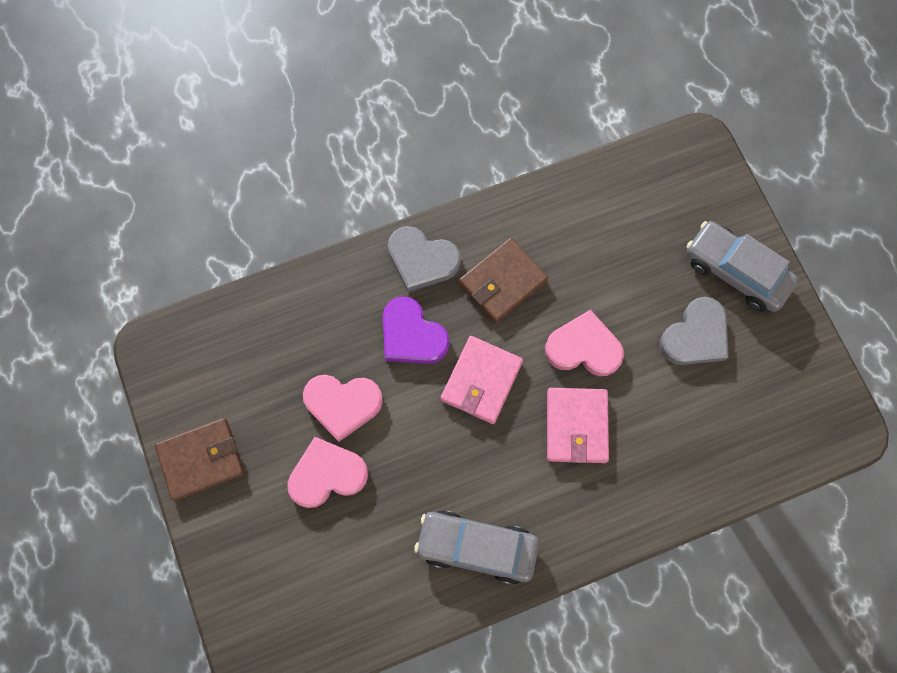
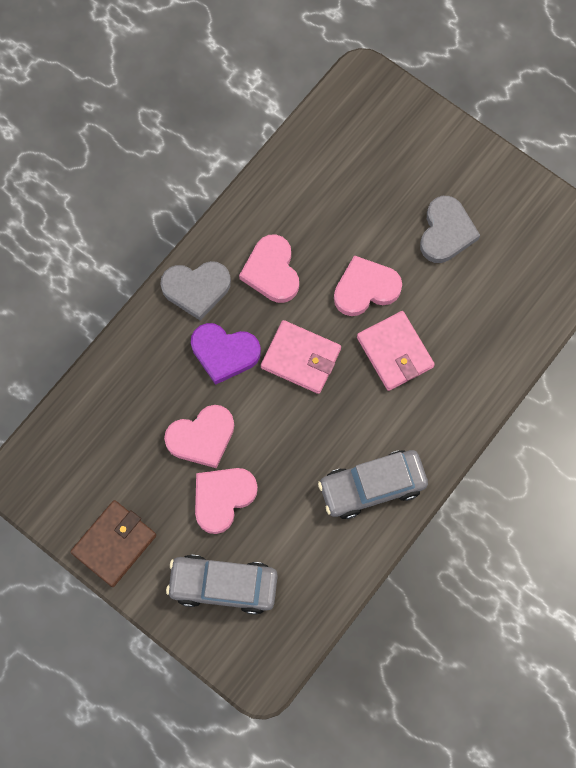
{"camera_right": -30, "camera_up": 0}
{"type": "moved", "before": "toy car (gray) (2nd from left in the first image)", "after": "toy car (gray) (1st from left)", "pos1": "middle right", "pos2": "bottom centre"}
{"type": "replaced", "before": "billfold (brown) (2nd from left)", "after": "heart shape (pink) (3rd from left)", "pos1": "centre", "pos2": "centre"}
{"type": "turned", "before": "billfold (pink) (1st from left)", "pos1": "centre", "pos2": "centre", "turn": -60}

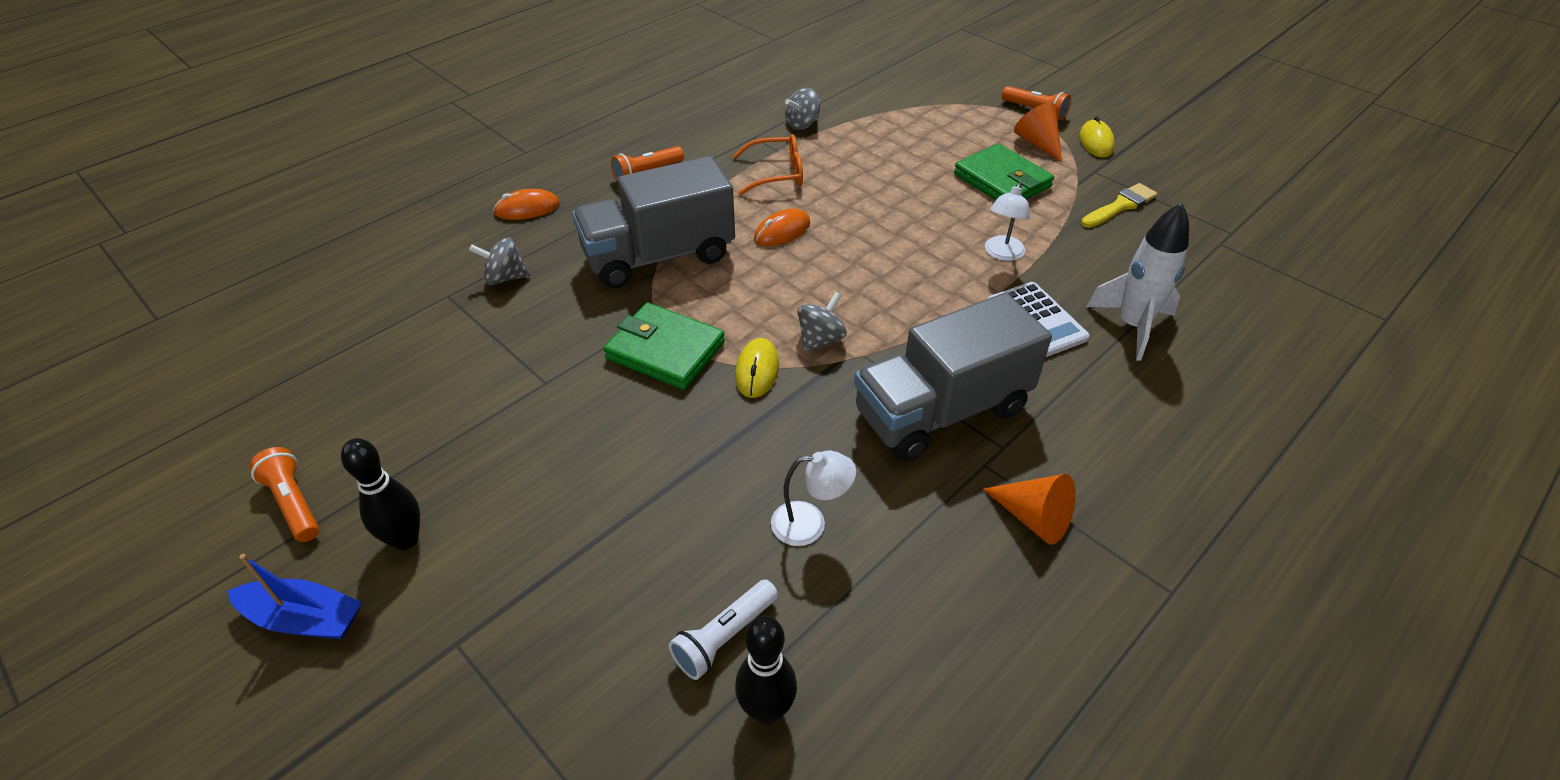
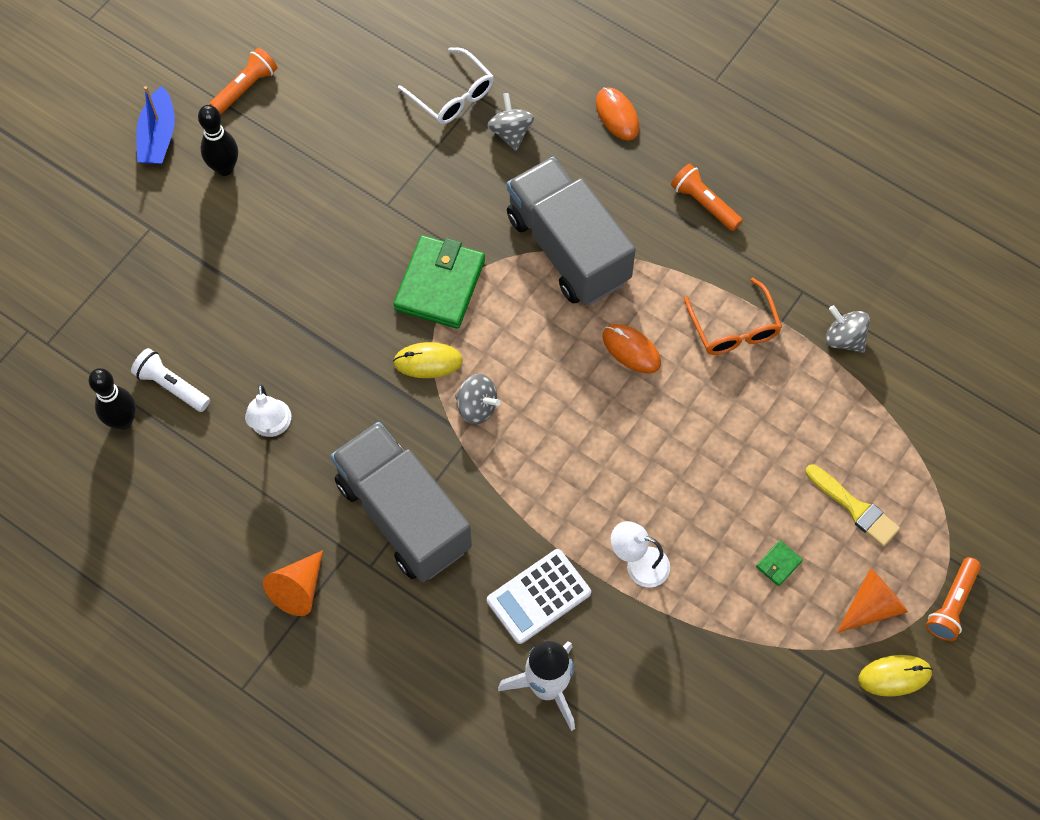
{"camera_right": 80, "camera_up": 20}
{"type": "added", "after": "eyeglasses (snow-white)", "pos2": "top centre"}
{"type": "resized", "before": "billfold (leaf-green) (2nd from left)", "pos1": "top centre", "pos2": "bottom right", "scale": 0.41}
{"type": "moved", "before": "paint brush (bright yellow)", "pos1": "top right", "pos2": "middle right"}

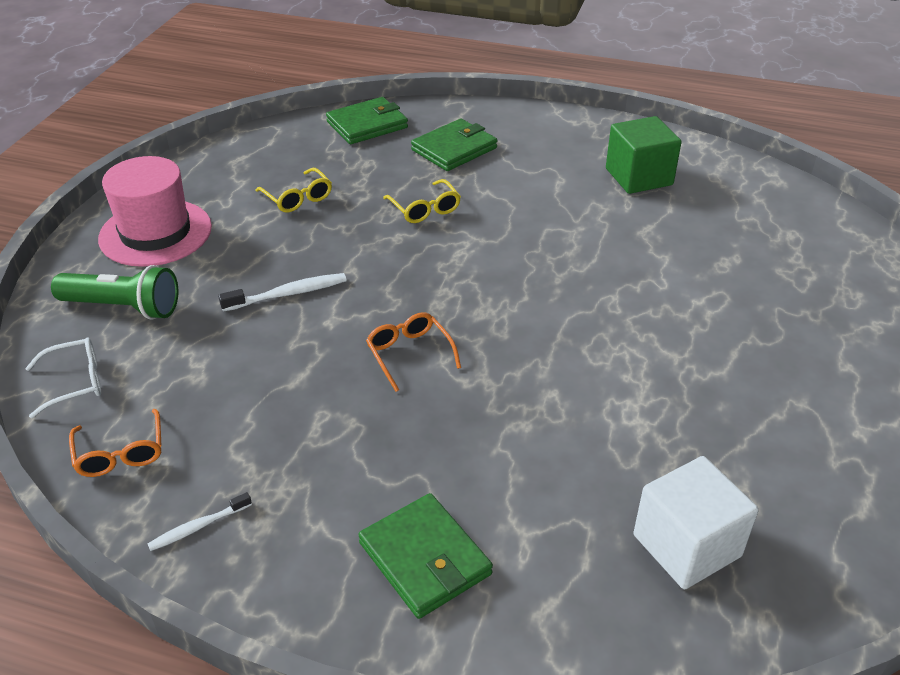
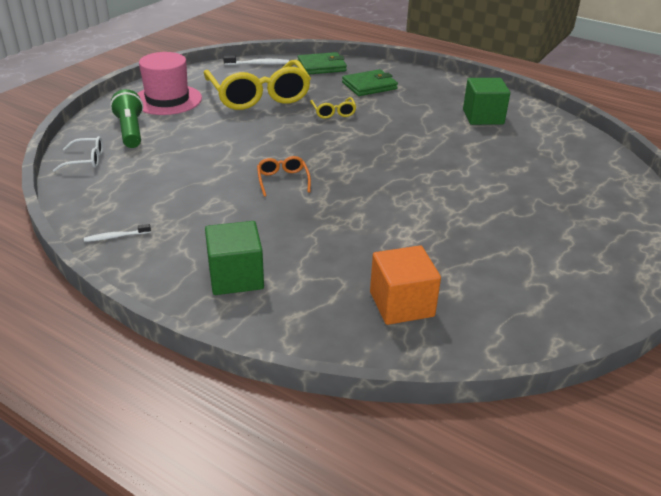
{"camera_right": 15, "camera_up": -5}
{"type": "turned", "before": "flashlight (leaf-green)", "pos1": "middle left", "pos2": "top left", "turn": -135}
{"type": "resized", "before": "eyeglasses (bright yellow) (1st from left)", "pos1": "top left", "pos2": "top centre", "scale": 2.36}
{"type": "replaced", "before": "billfold (leaf-green) (2nd from left)", "after": "block (leaf-green) (1st from left)", "pos1": "bottom centre", "pos2": "centre"}
{"type": "moved", "before": "dental brush (snow-white) (2nd from left)", "pos1": "middle left", "pos2": "top centre"}
{"type": "recoloured", "before": "block (snow-white)", "after": "block (bright orange)", "pos1": "bottom right", "pos2": "centre"}
{"type": "removed", "before": "eyeglasses (bright orange) (1st from left)", "pos1": "middle left"}

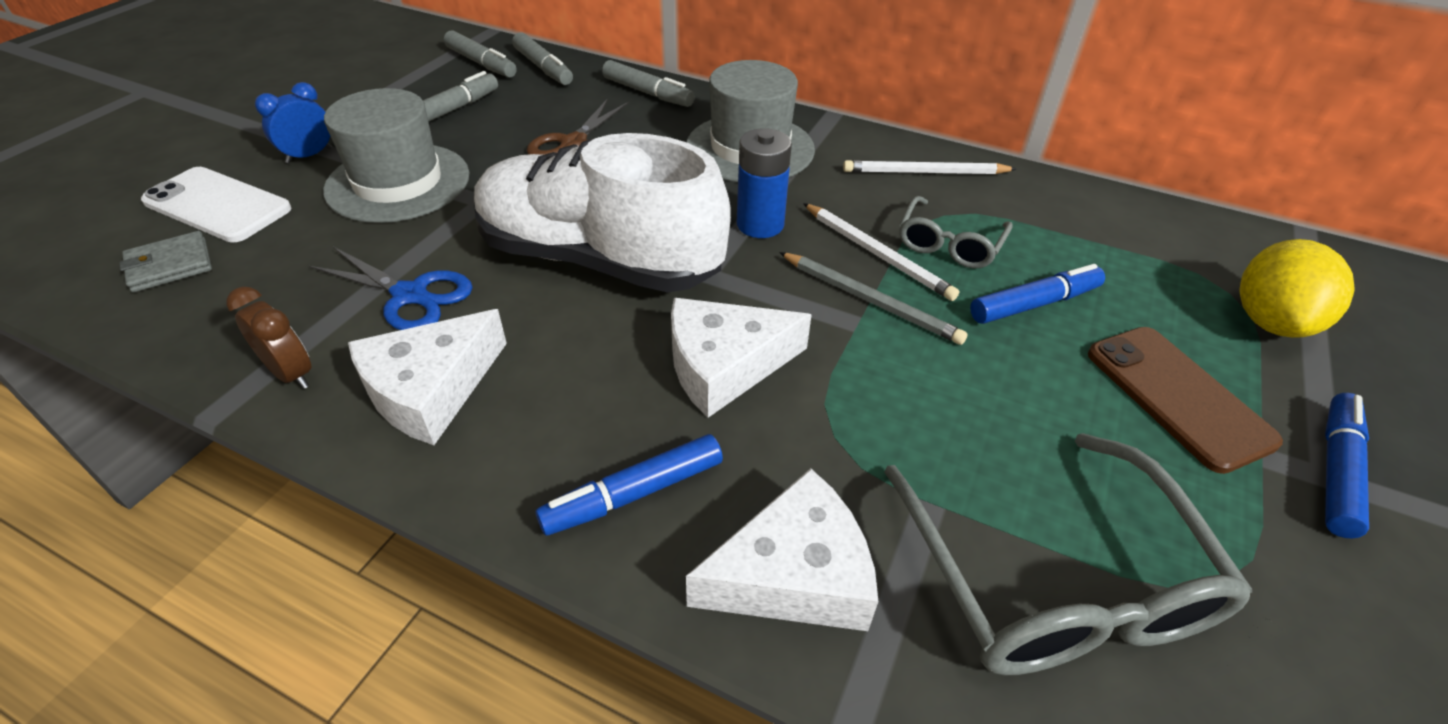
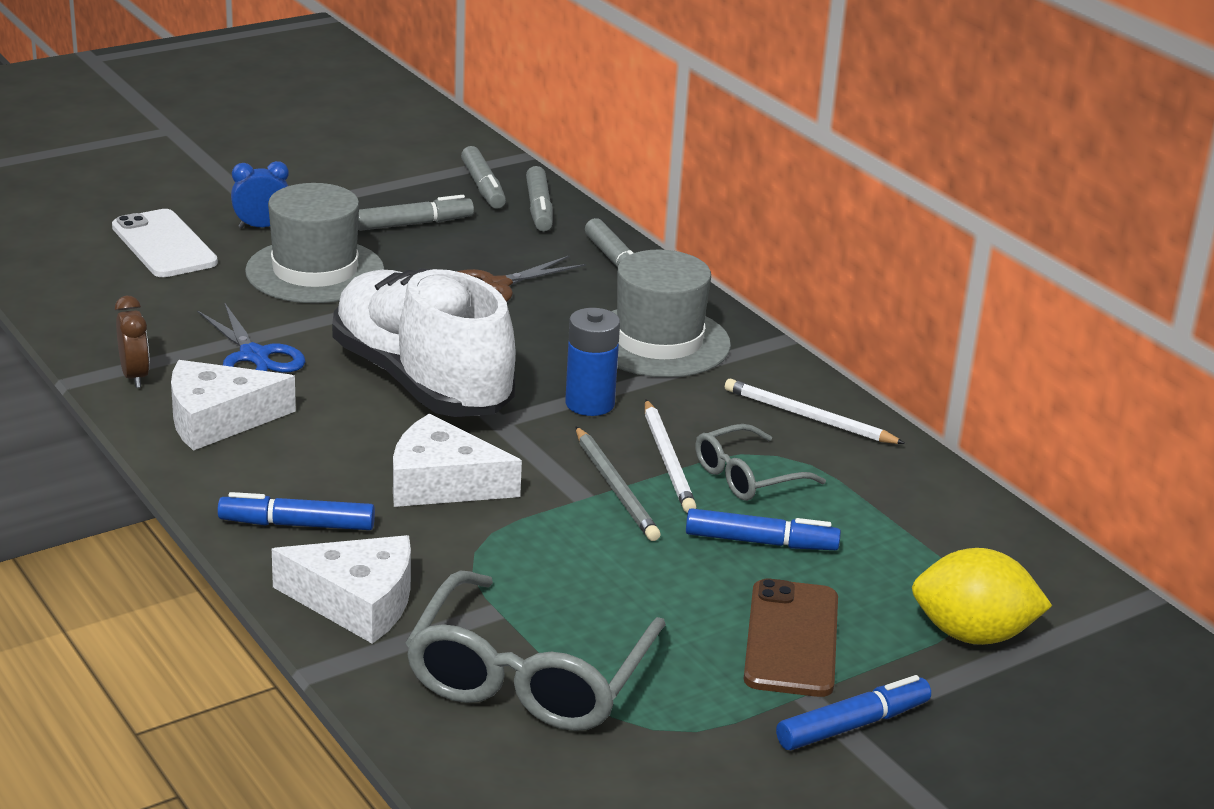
{"camera_right": 30, "camera_up": -15}
{"type": "turned", "before": "toy lemon (bright yellow)", "pos1": "middle right", "pos2": "bottom right", "turn": 45}
{"type": "removed", "before": "billfold (gray)", "pos1": "middle left"}

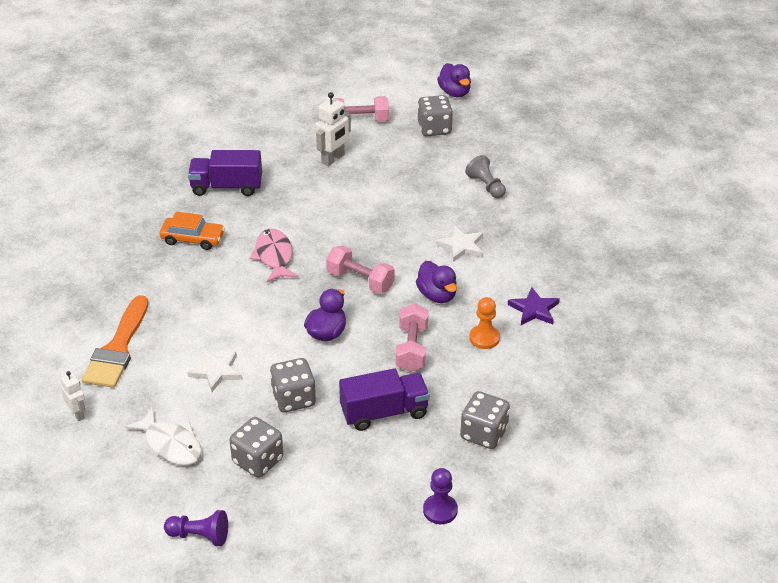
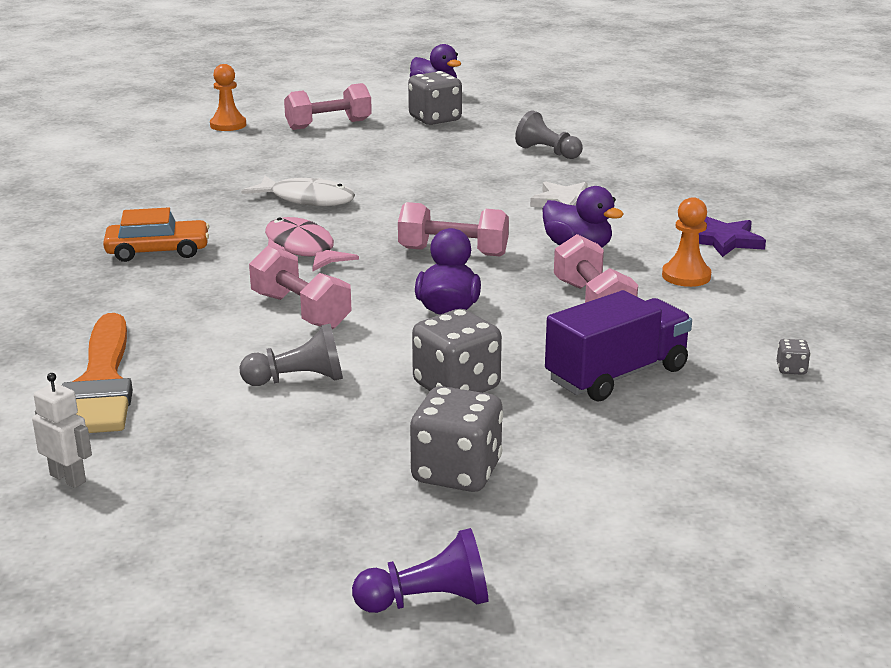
{"camera_right": -20, "camera_up": -15}
{"type": "added", "after": "pawn (bright orange) (1st from left)", "pos2": "top left"}
{"type": "replaced", "before": "star shape (snow-white) (1st from left)", "after": "pawn (gray) (1st from left)", "pos1": "middle left", "pos2": "middle left"}
{"type": "moved", "before": "fish (snow-white)", "pos1": "bottom left", "pos2": "top centre"}
{"type": "added", "after": "free weight (pink) (1st from left)", "pos2": "centre"}
{"type": "resized", "before": "die (gray) (4th from left)", "pos1": "bottom centre", "pos2": "middle right", "scale": 0.42}
{"type": "removed", "before": "lorry (purple) (1st from left)", "pos1": "top left"}
{"type": "removed", "before": "robot figure (snow-white) (2nd from left)", "pos1": "top centre"}
{"type": "removed", "before": "pawn (purple) (2nd from left)", "pos1": "bottom centre"}

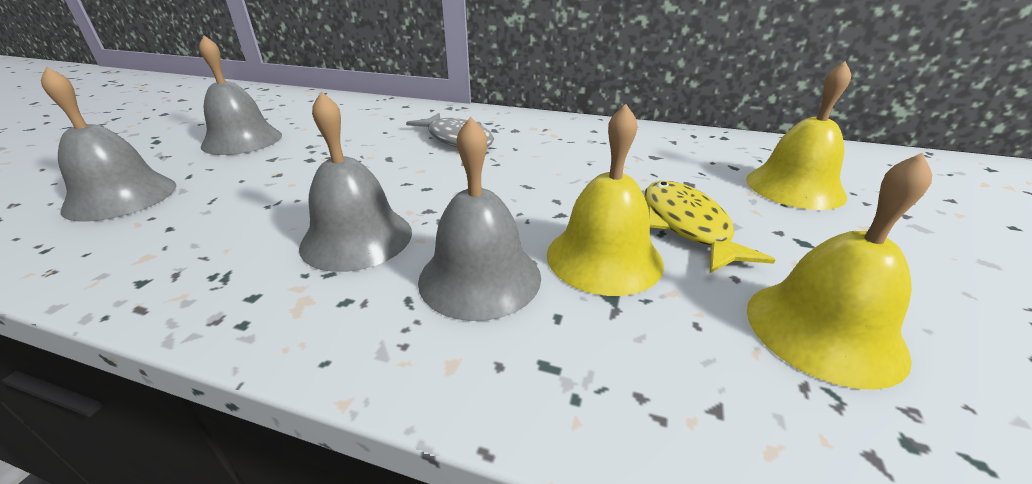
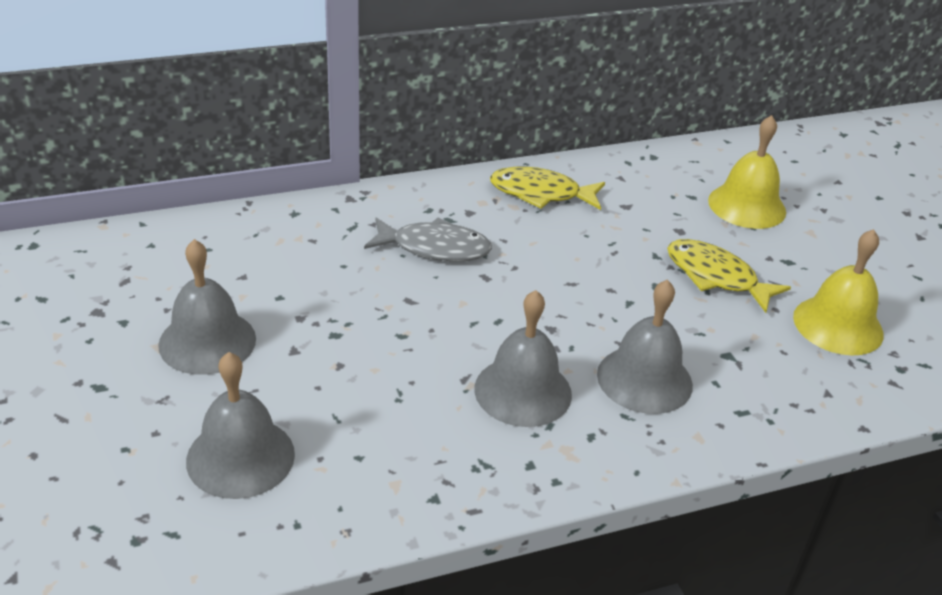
{"camera_right": -40, "camera_up": 5}
{"type": "added", "after": "fish (bright yellow) (1st from left)", "pos2": "top centre"}
{"type": "removed", "before": "hand bell (bright yellow) (1st from left)", "pos1": "centre"}

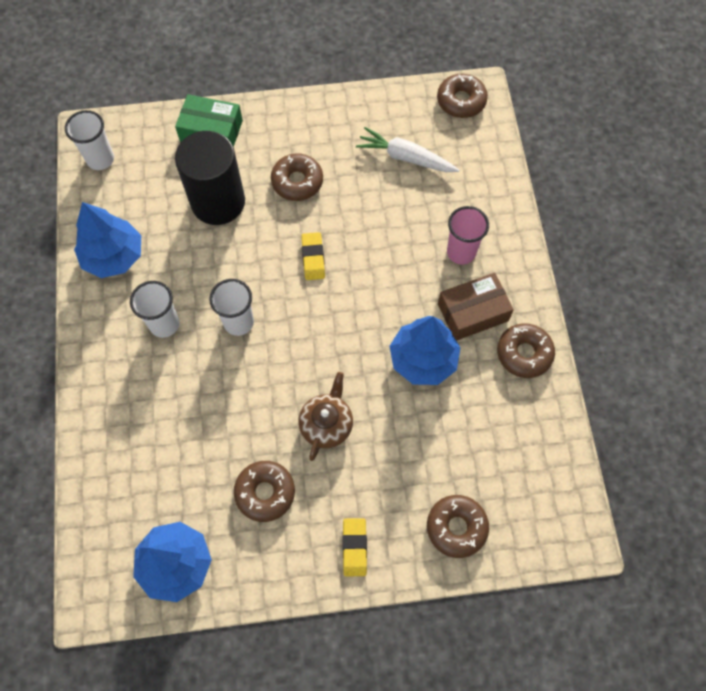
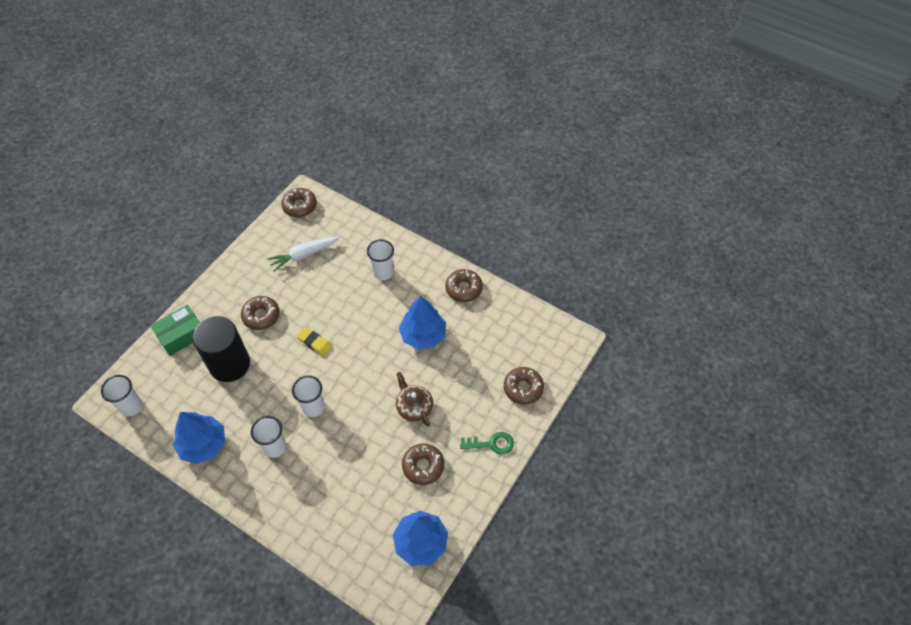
{"camera_right": -50, "camera_up": -10}
{"type": "recoloured", "before": "tumbler (pink)", "after": "tumbler (snow-white) (4th from left)", "pos1": "centre", "pos2": "centre"}
{"type": "replaced", "before": "eraser (bright yellow) (2nd from left)", "after": "latchkey (leaf-green)", "pos1": "bottom centre", "pos2": "bottom centre"}
{"type": "removed", "before": "box (brown)", "pos1": "middle right"}

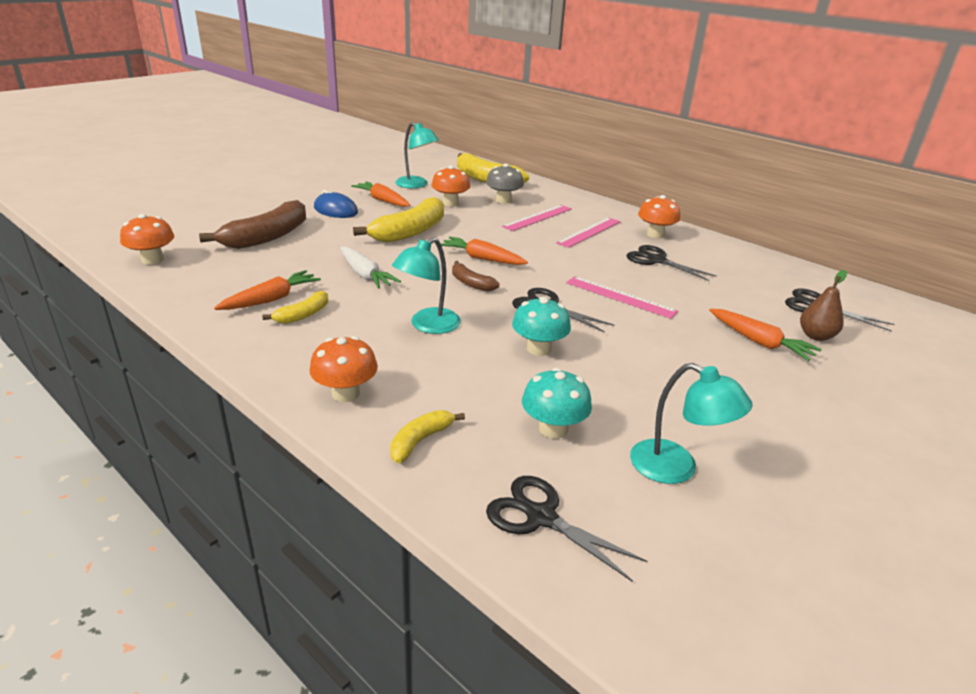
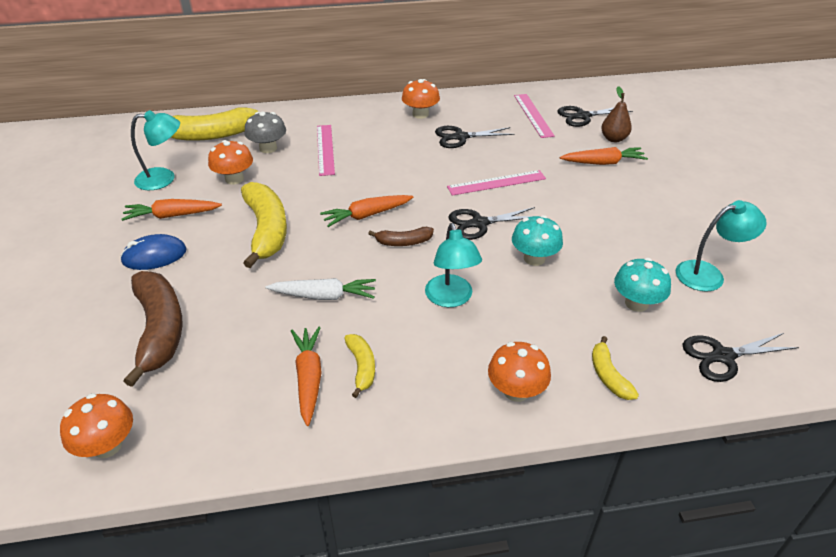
{"camera_right": -50, "camera_up": 10}
{"type": "moved", "before": "measuring stick (pink) (2nd from left in the first image)", "after": "measuring stick (pink) (3rd from left)", "pos1": "centre", "pos2": "top centre"}

